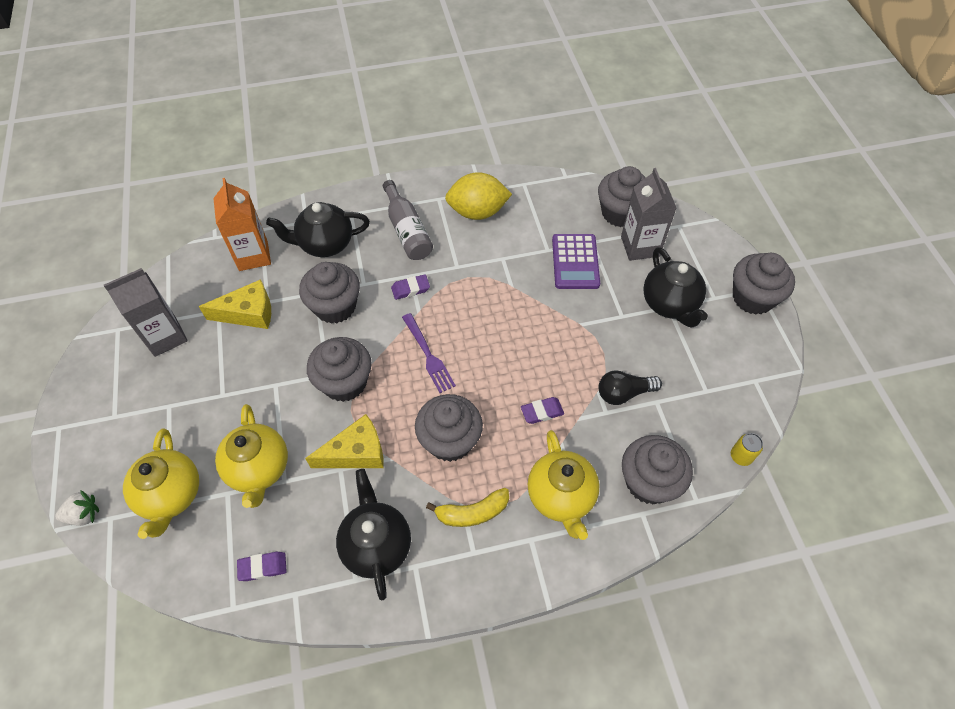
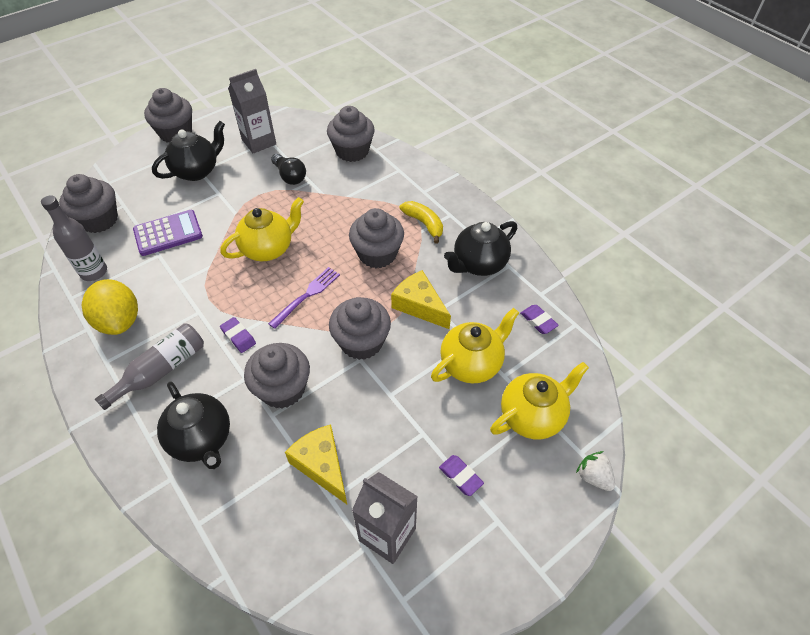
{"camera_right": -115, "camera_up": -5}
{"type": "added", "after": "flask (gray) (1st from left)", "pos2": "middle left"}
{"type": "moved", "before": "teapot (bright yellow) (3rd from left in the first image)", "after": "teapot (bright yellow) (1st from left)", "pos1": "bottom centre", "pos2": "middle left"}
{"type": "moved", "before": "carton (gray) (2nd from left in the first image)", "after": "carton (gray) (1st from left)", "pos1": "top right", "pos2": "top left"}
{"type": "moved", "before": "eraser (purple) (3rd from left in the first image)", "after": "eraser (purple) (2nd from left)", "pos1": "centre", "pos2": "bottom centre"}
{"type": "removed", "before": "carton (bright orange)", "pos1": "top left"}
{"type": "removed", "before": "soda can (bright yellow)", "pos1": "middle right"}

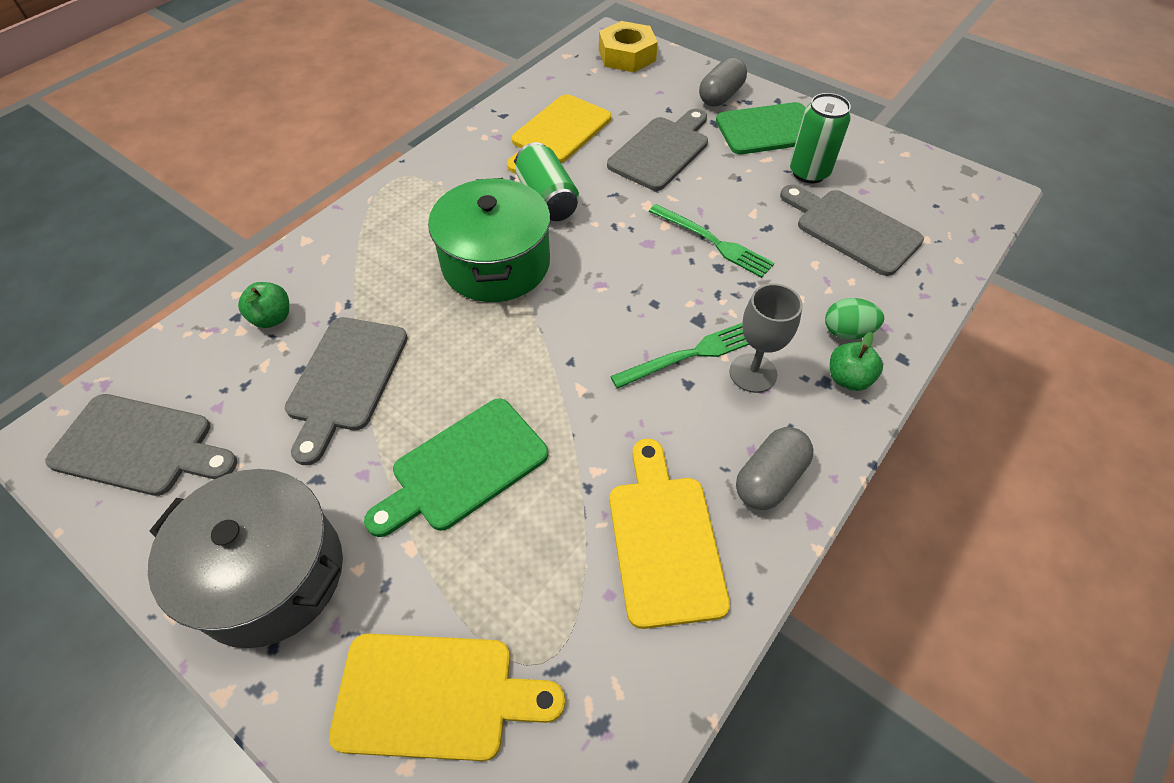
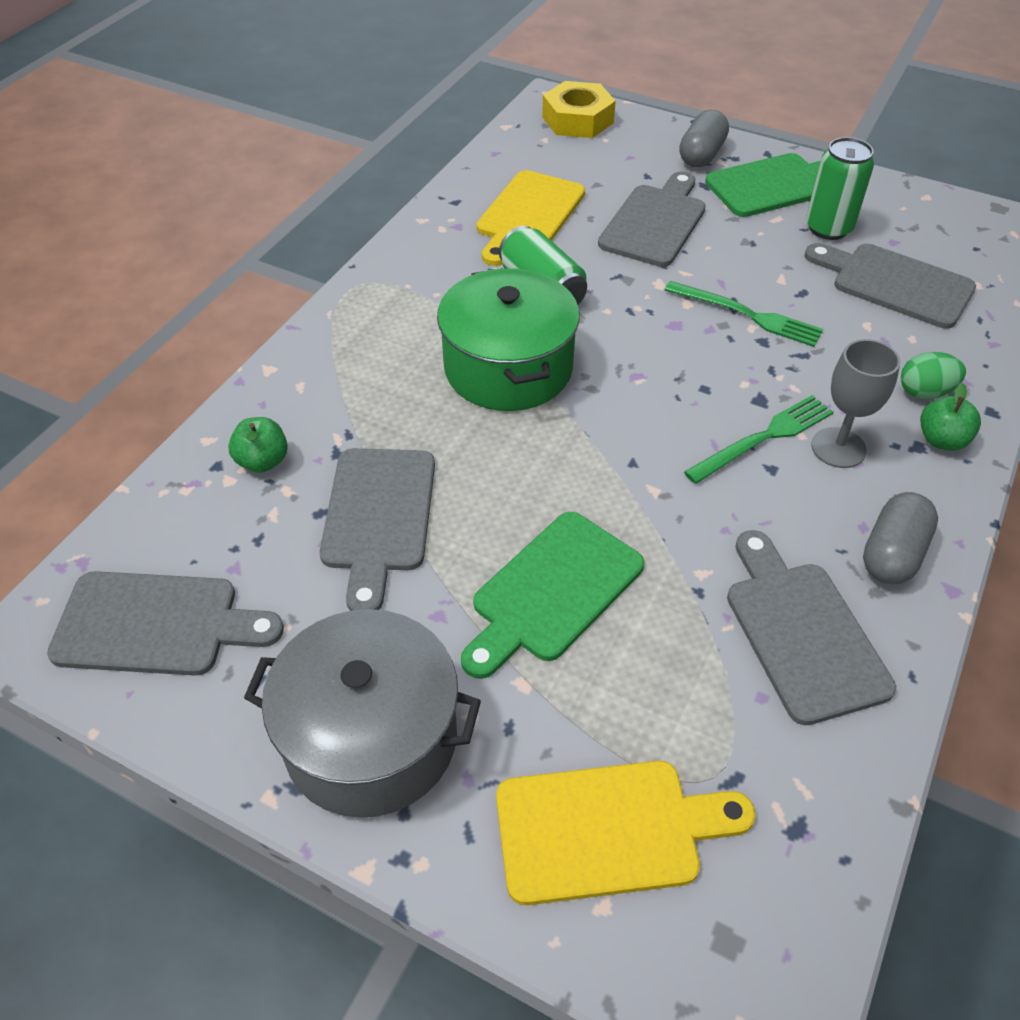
{"camera_right": -10, "camera_up": -5}
{"type": "recoloured", "before": "bread board (bright yellow) (3rd from left)", "after": "bread board (gray) (4th from left)", "pos1": "bottom centre", "pos2": "middle right"}

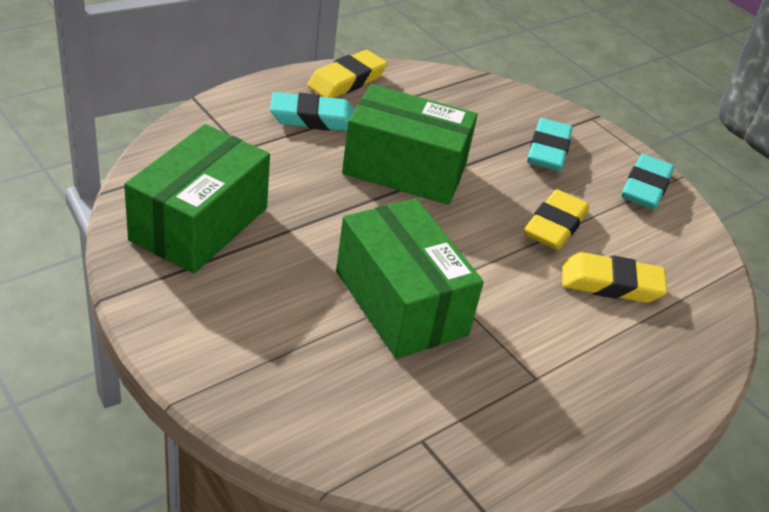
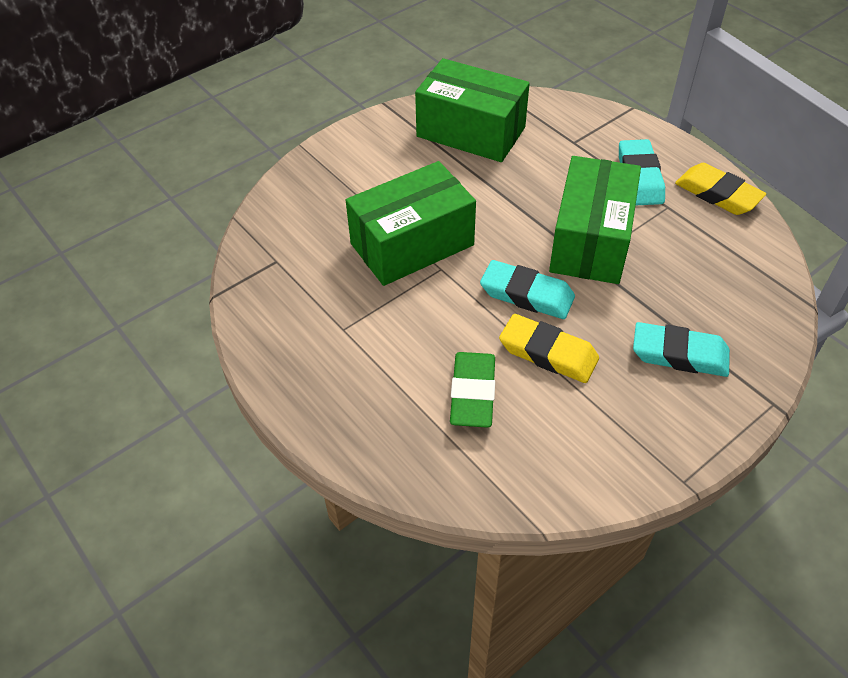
{"camera_right": 95, "camera_up": 10}
{"type": "recoloured", "before": "eraser (bright yellow) (3rd from left)", "after": "eraser (leaf-green)", "pos1": "middle right", "pos2": "centre"}
{"type": "moved", "before": "eraser (teal) (3rd from left in the first image)", "after": "eraser (teal) (1st from left)", "pos1": "middle right", "pos2": "centre"}

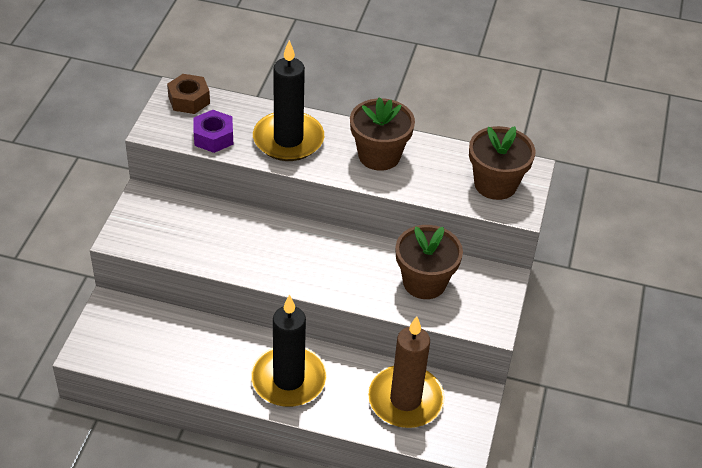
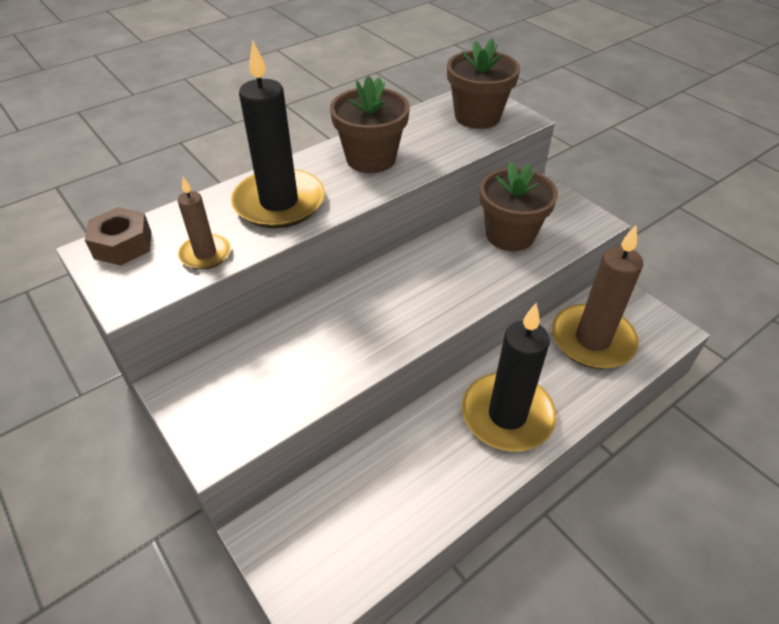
{"camera_right": -50, "camera_up": 0}
{"type": "replaced", "before": "hexagon nut (purple)", "after": "pillar candle (brown) (1st from left)", "pos1": "top left", "pos2": "middle left"}

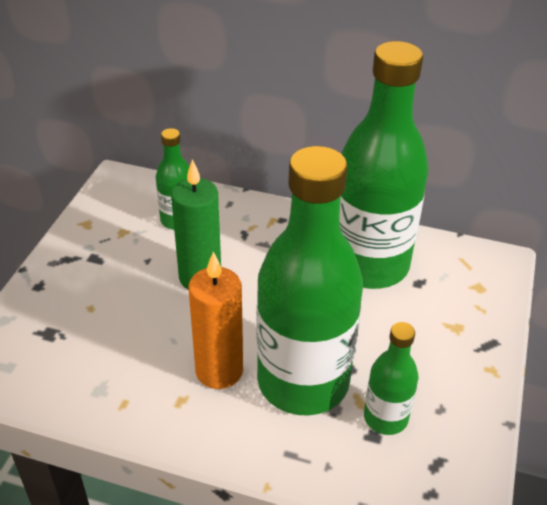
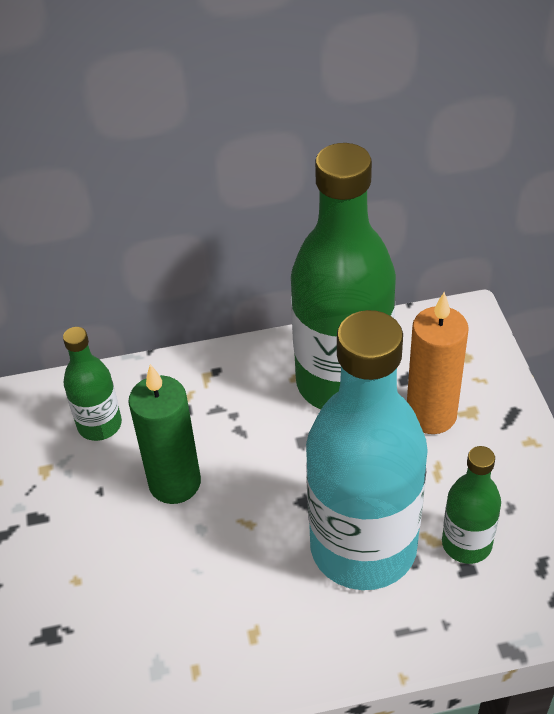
{"camera_right": -25, "camera_up": 5}
{"type": "recoloured", "before": "flask (leaf-green) (2nd from left)", "after": "flask (teal)", "pos1": "centre", "pos2": "centre"}
{"type": "moved", "before": "pillar candle (bright orange)", "pos1": "centre", "pos2": "middle right"}

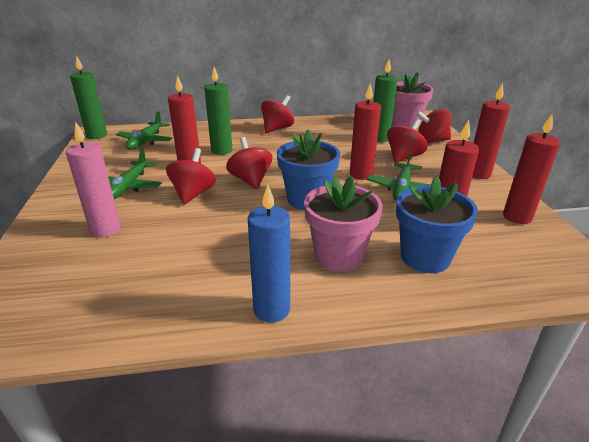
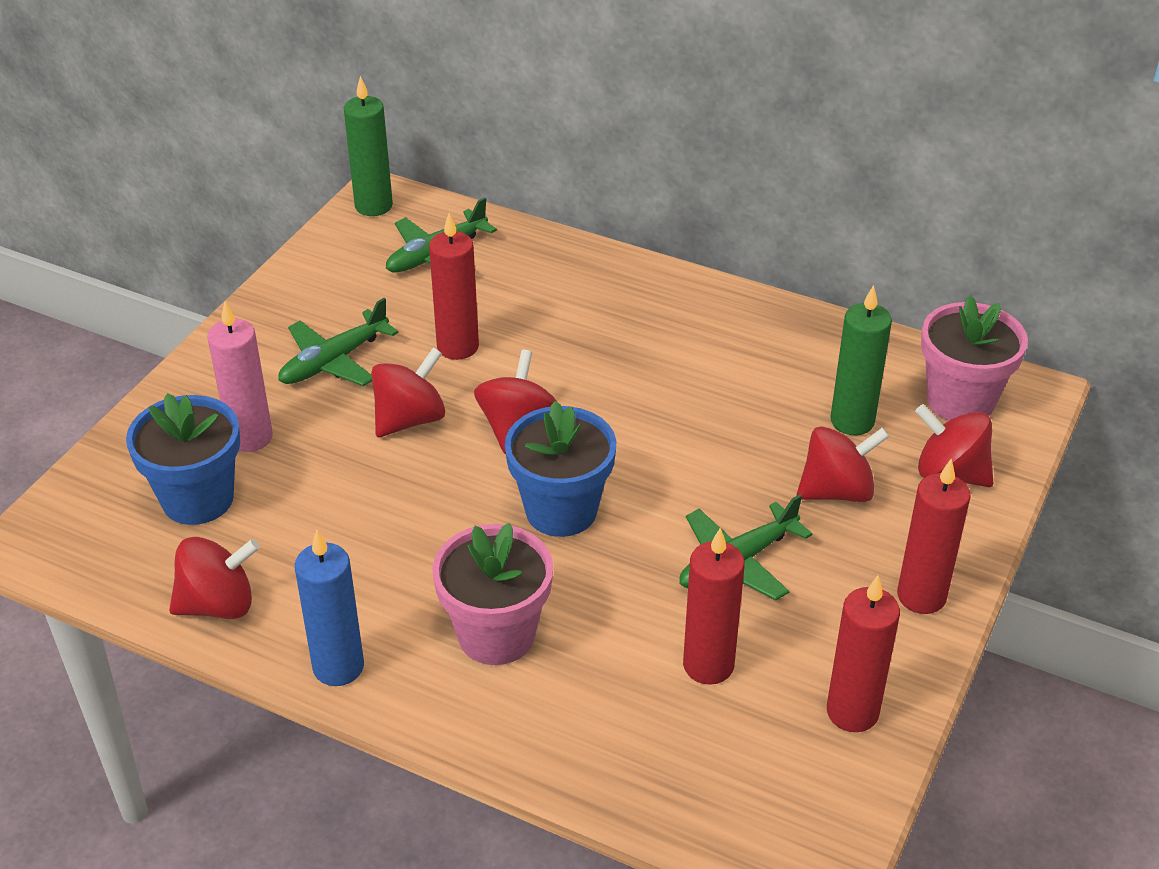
{"camera_right": 35, "camera_up": 10}
{"type": "moved", "before": "flower pot (cobalt) (2nd from left in the first image)", "after": "flower pot (cobalt) (1st from left)", "pos1": "middle right", "pos2": "middle left"}
{"type": "moved", "before": "spinning top (crimson) (3rd from left in the first image)", "after": "spinning top (crimson) (1st from left)", "pos1": "top centre", "pos2": "middle left"}
{"type": "removed", "before": "pillar candle (leaf-green) (2nd from left)", "pos1": "top centre"}
{"type": "removed", "before": "pillar candle (crimson) (2nd from left)", "pos1": "top centre"}

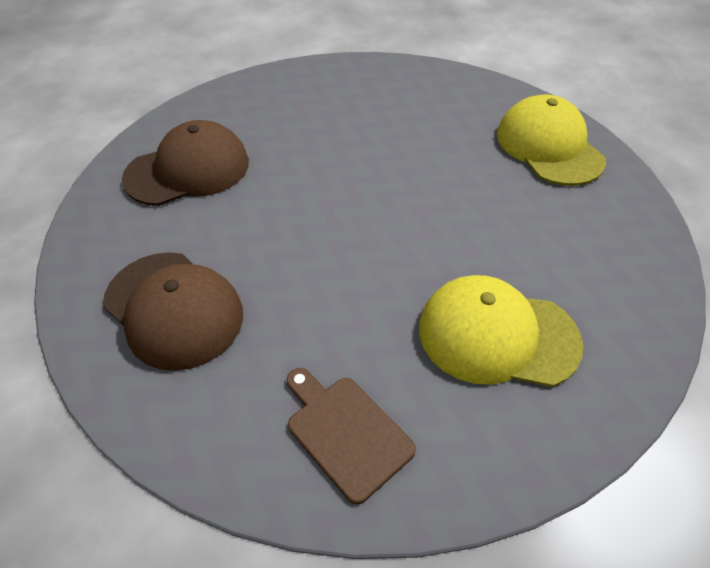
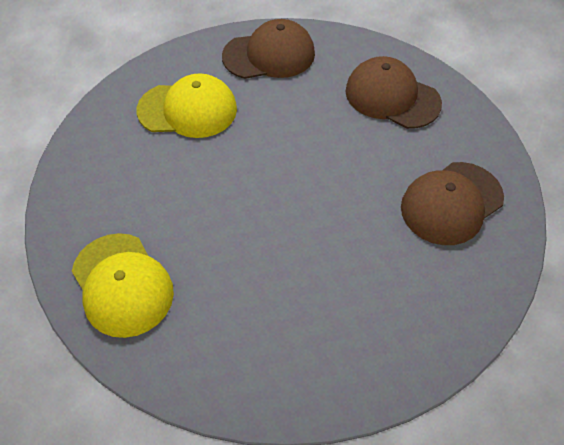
{"camera_right": 170, "camera_up": 5}
{"type": "replaced", "before": "bread board (brown)", "after": "cap (brown) (1st from left)", "pos1": "bottom centre", "pos2": "top centre"}

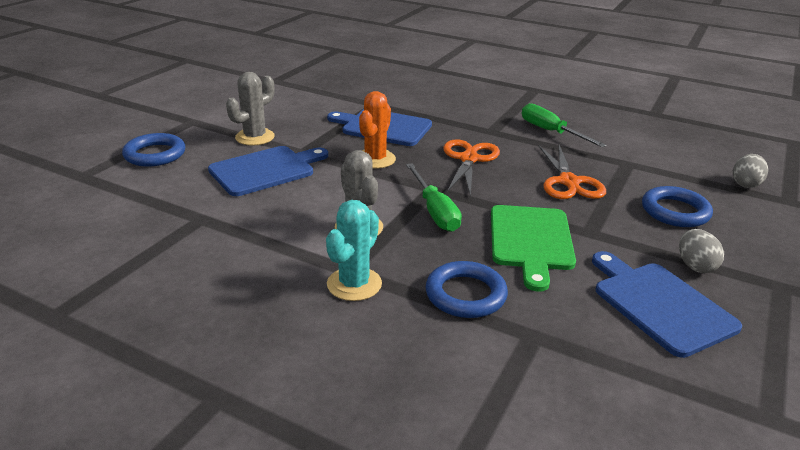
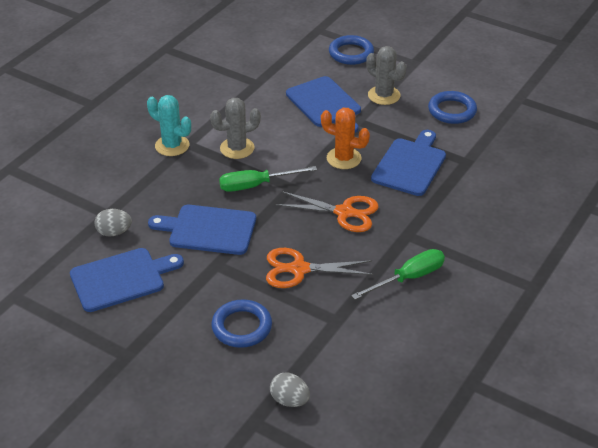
{"camera_right": 95, "camera_up": 10}
{"type": "moved", "before": "egg (gray) (1st from left)", "pos1": "middle right", "pos2": "middle left"}
{"type": "recoloured", "before": "bread board (leaf-green)", "after": "bread board (cobalt) (2nd from left)", "pos1": "centre", "pos2": "centre"}
{"type": "moved", "before": "torus (cobalt) (2nd from left in the first image)", "after": "torus (cobalt) (3rd from left)", "pos1": "centre", "pos2": "top right"}

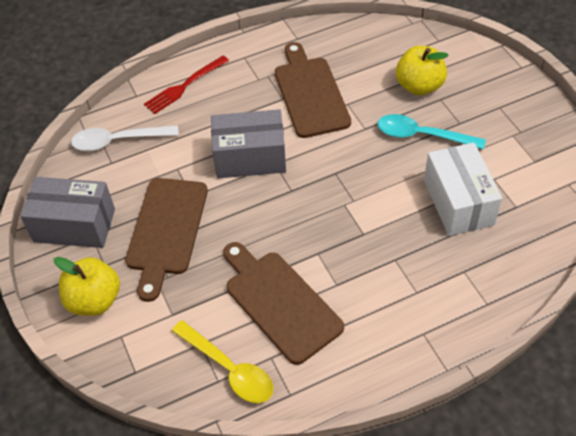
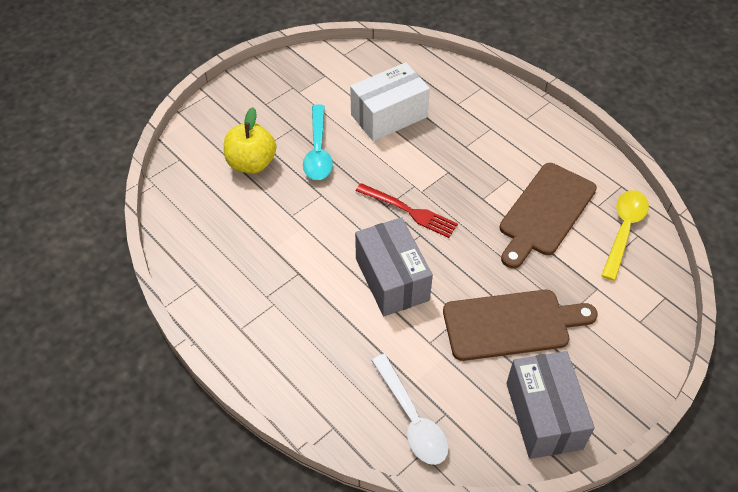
{"camera_right": -110, "camera_up": 0}
{"type": "moved", "before": "fork (crimson)", "pos1": "top left", "pos2": "centre"}
{"type": "removed", "before": "apple fruit (bright yellow) (1st from left)", "pos1": "middle left"}
{"type": "removed", "before": "bread board (brown) (3rd from left)", "pos1": "top centre"}

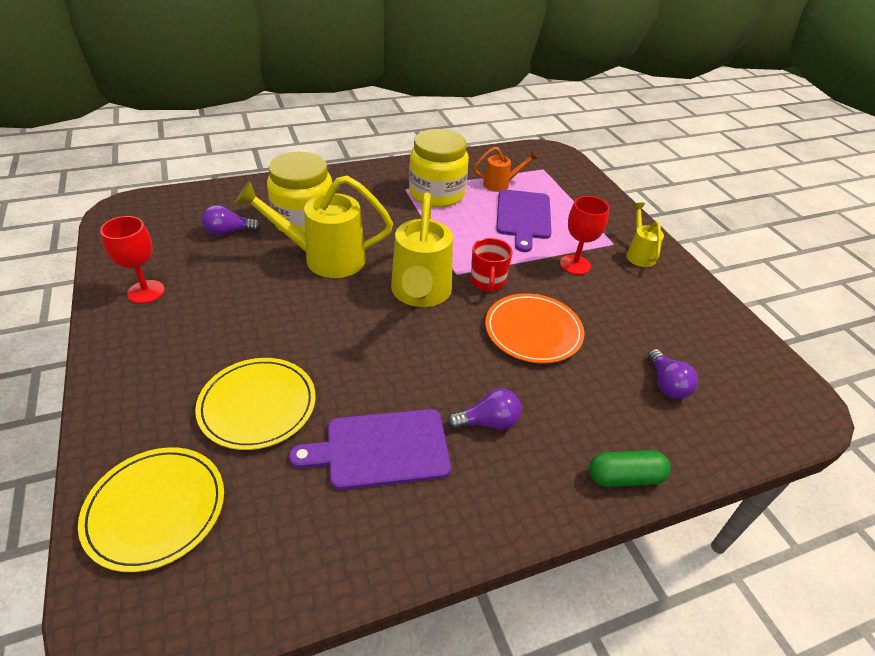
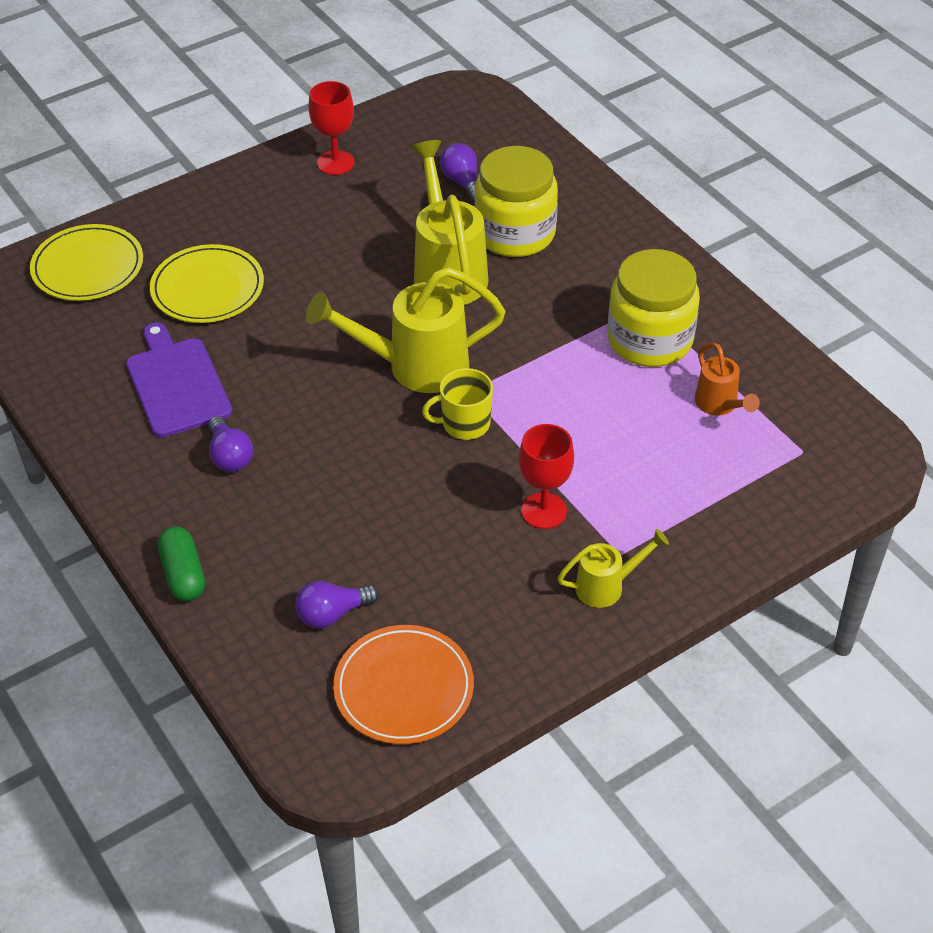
{"camera_right": 80, "camera_up": 5}
{"type": "moved", "before": "dinner plate (bright orange)", "pos1": "centre", "pos2": "bottom centre"}
{"type": "recoloured", "before": "tea mug (crimson)", "after": "tea mug (bright yellow)", "pos1": "centre", "pos2": "centre"}
{"type": "removed", "before": "bread board (purple) (2nd from left)", "pos1": "centre"}

